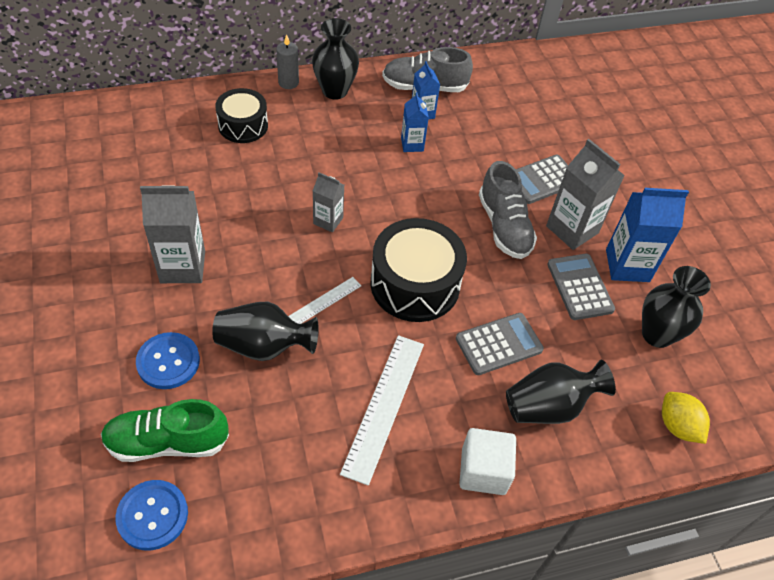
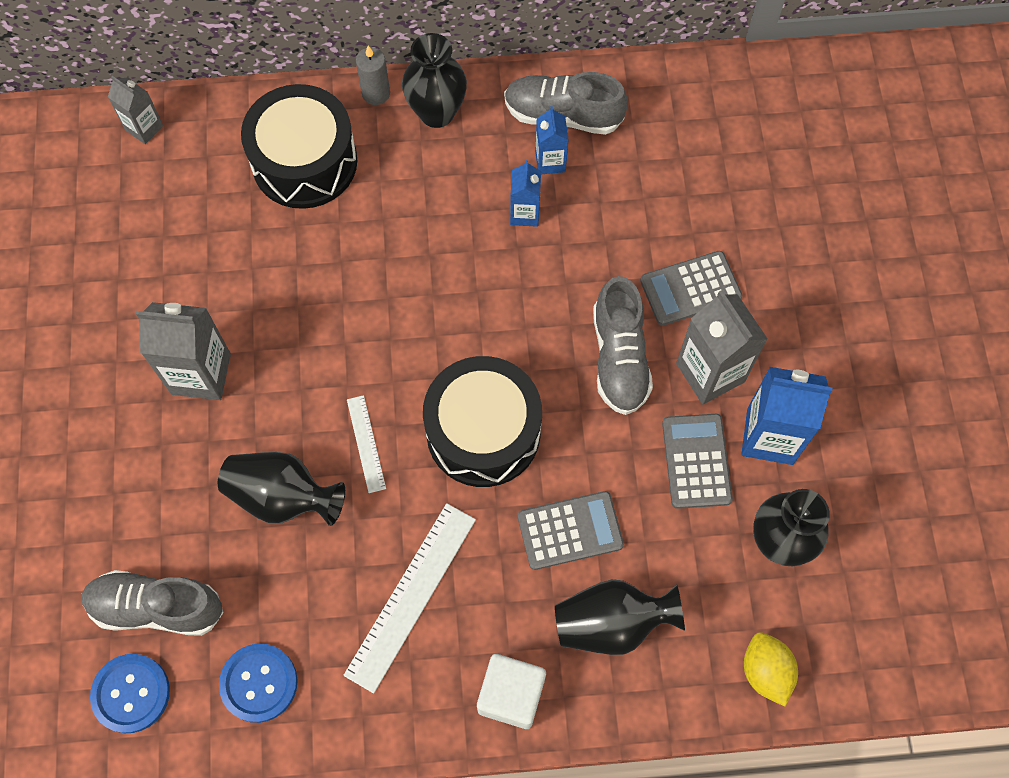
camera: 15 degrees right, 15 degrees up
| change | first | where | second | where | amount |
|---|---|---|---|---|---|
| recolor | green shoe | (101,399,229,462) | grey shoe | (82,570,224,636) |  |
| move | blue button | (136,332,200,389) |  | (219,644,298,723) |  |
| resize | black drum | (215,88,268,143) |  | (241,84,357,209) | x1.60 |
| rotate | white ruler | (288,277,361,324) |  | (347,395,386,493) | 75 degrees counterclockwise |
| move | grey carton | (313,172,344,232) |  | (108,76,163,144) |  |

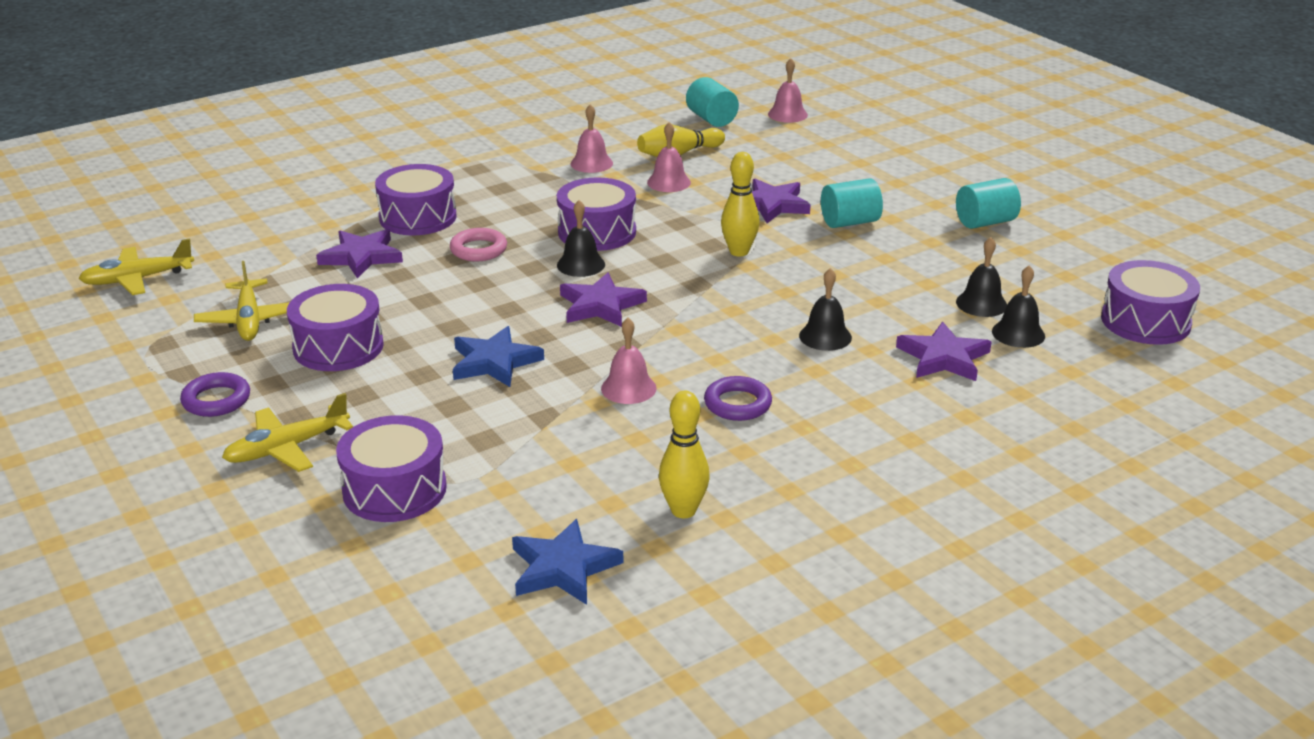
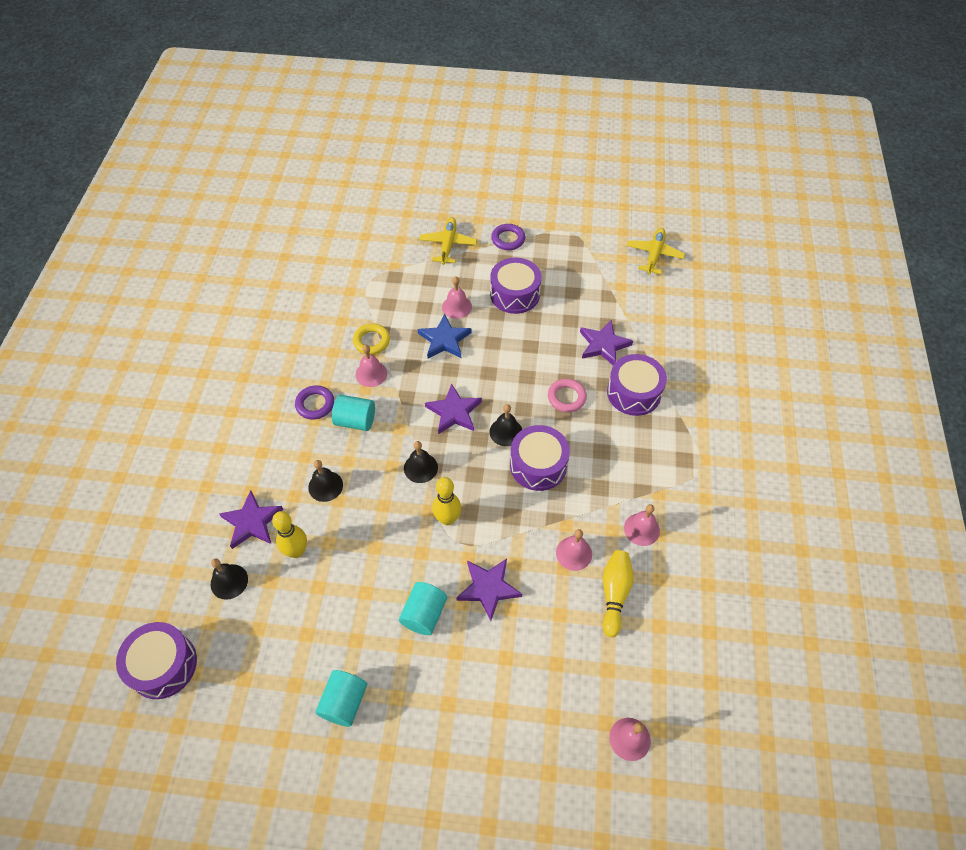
camera: 130 degrees right, 25 degrees up
| change | first | where | second | where | amount |
|---|---|---|---|---|---|
| delete | yellow plane | (194,261,290,341) |  |  |  |
| delete | purple drum | (336,415,447,522) |  |  |  |
| delete | blue star | (512,519,623,605) |  |  |  |
| move | yellow bowling pin | (659,391,709,518) |  | (272,511,307,558) |  |
| move | turquoise cylinder | (686,77,739,127) |  | (332,395,375,431) |  |
| move | black bell | (956,237,1007,317) |  | (404,441,438,483) |  |
| insert |  |  | yellow ring | (353,324,390,355) |  |
| insert |  |  | pink bell | (442,276,472,319) |  |

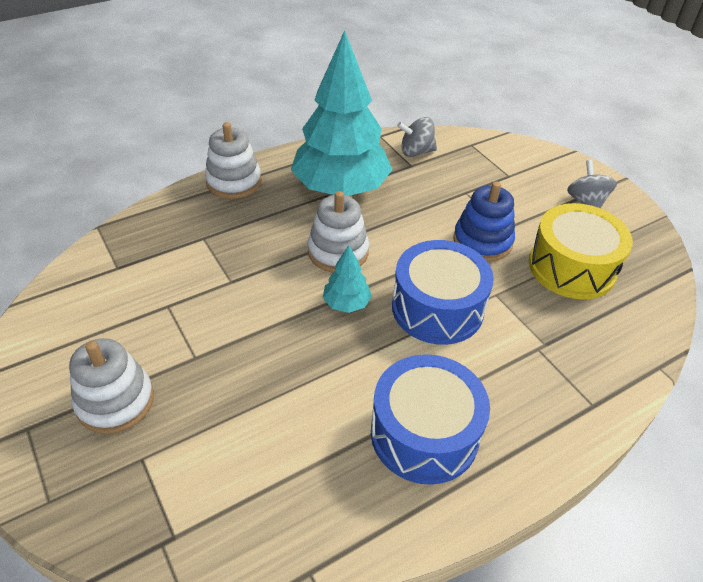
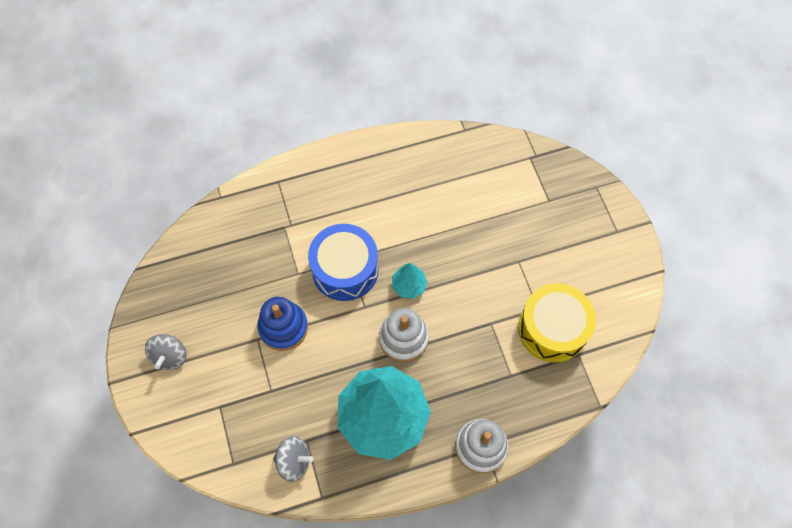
camera: 165 degrees left, 20 degrees up
| change | first | where | second | where | amount |
|---|---|---|---|---|---|
| delete | white stacking toy | (69,338,154,434) |  |  |  |
| delete | blue drum | (371,354,490,485) |  |  |  |
| move | yellow drum | (529,203,633,300) |  | (518,283,596,363) |  |

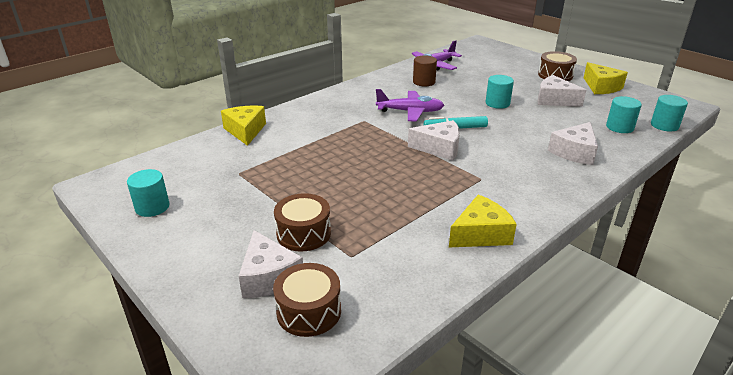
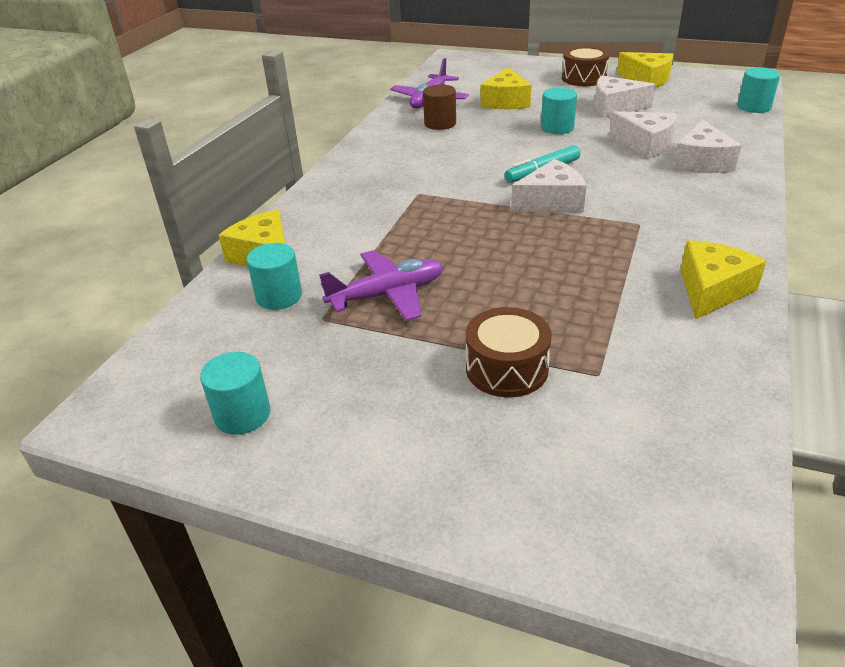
camera: 25 degrees left, 5 degrees up
| change | first | where | second | where | amount |
|---|---|---|---|---|---|
| move | white cheese | (239,230,303,298) |  | (609,111,676,159) |  |
| delete | brown drum | (273,263,341,337) |  |  |  |
| move | purple plane | (376,89,444,121) |  | (319,250,443,321) |  |
| move | turquoise cylinder | (606,96,642,133) |  | (246,243,302,310) |  |
| insert |  |  | yellow cheese | (481,67,531,109) |  |

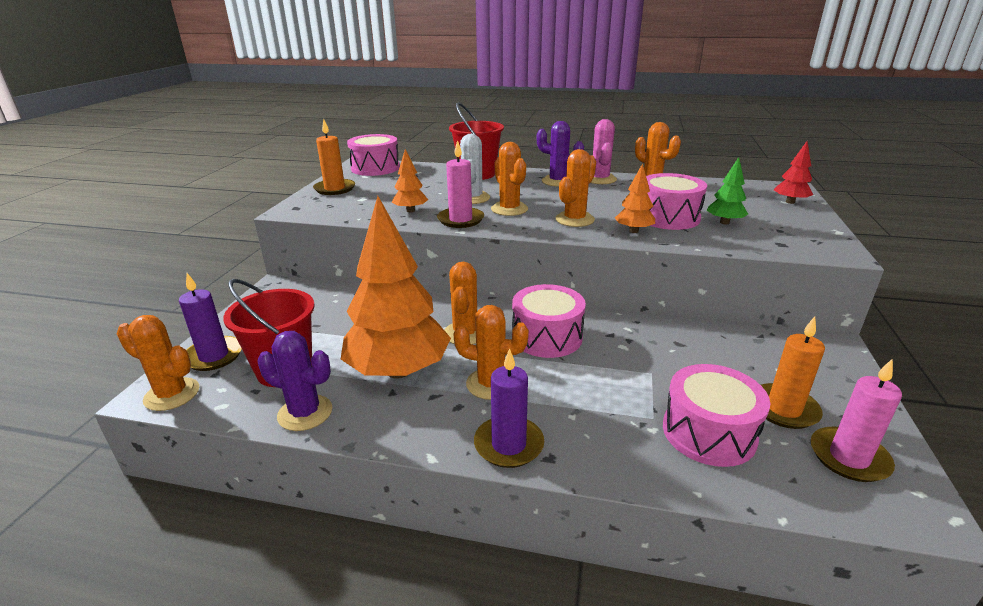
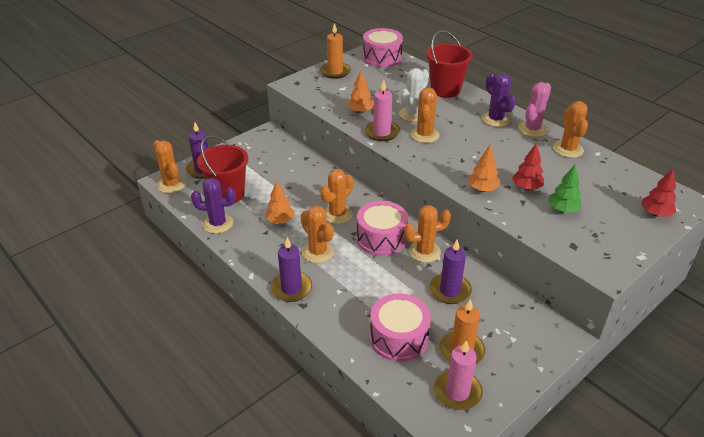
camera: 35 degrees right, 10 degrees up
| change | first | where | second | where | amount |
|---|---|---|---|---|---|
| rotate | purple cactus | (258,331,332,431) |  | (191,178,236,234) | 45 degrees counterclockwise |
| resize | orange tree | (341,196,451,379) |  | (265,181,295,224) | x0.44 |
| move | orange cactus | (555,149,596,227) |  | (404,205,451,263) |  |
| replace | pink drum | (646,173,707,230) | red tree | (512,142,544,190) |  |
| insert |  |  | purple candle | (430,240,472,304) |  |

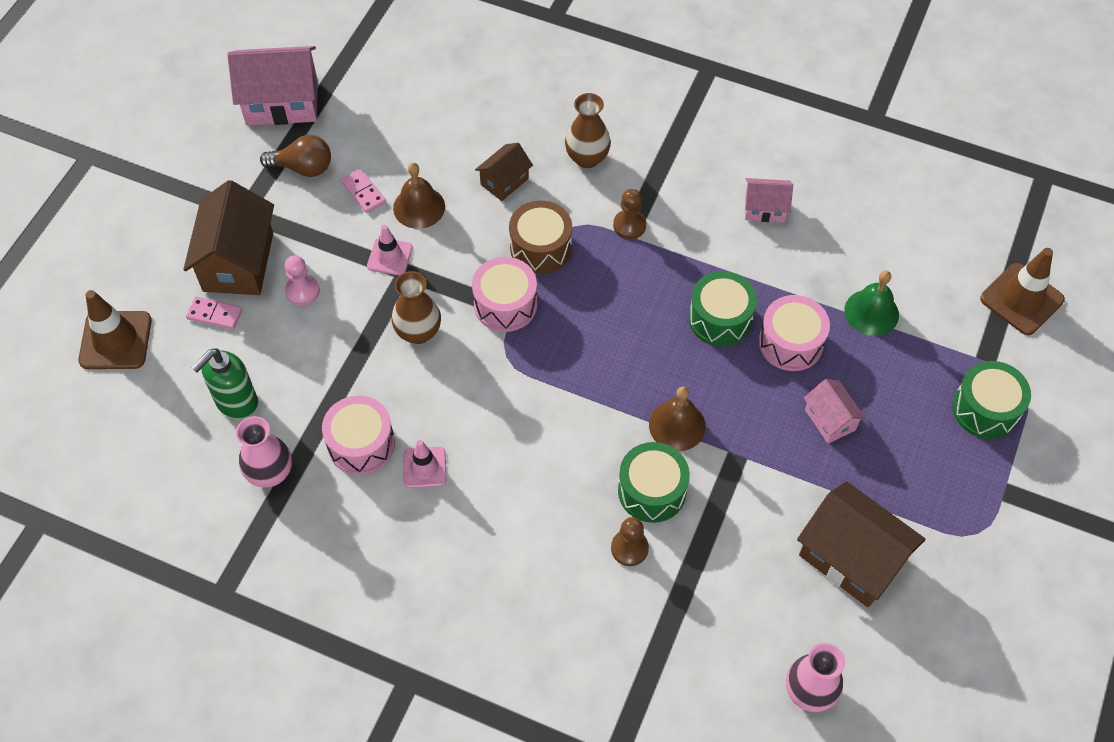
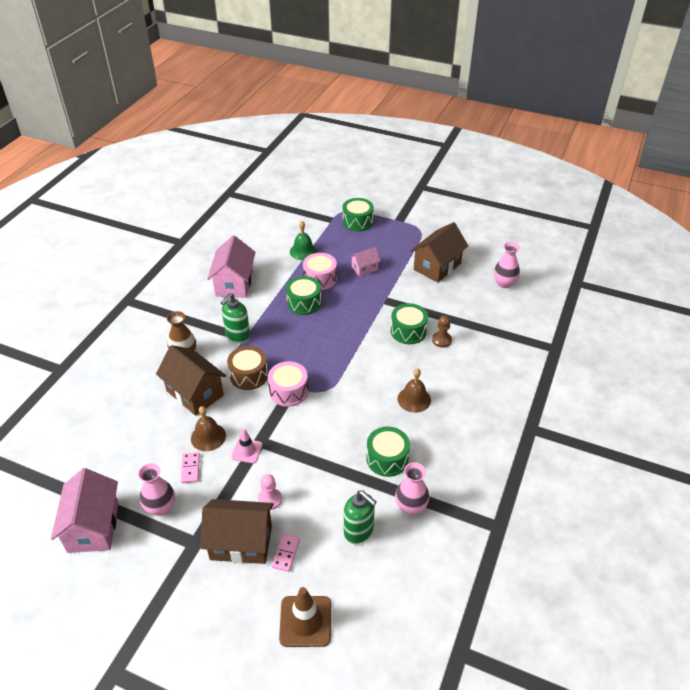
camera: 90 degrees left, 15 degrees down
| change | first | where | second | where | amount |
|---|---|---|---|---|---|
| replace | brown light bulb | (260,135,331,177) | pink vase | (138,463,175,516) |  |
| recolor | pink drum | (322,396,395,475) | green drum | (366,427,410,477) |  |
| rotate | pink domino | (341,169,386,213) |  | (181,452,200,483) | 60 degrees counterclockwise |
| delete | brown vase | (392,271,441,344) |  |  |  |
| delete | pink traffic cone | (403,440,446,488) |  |  |  |
| resize | brown house | (475,143,533,201) |  | (156,345,226,416) | x1.86 |
| replace | brown pawn | (613,189,646,239) | green soap dispenser | (221,293,250,344) |  |
| move | brown bell | (649,386,706,451) |  | (398,368,431,413) |  |
| resize | pink house | (745,178,793,223) |  | (207,235,256,298) | x1.86 |
| delete | brown traffic cone | (980,248,1065,335) |  |  |  |

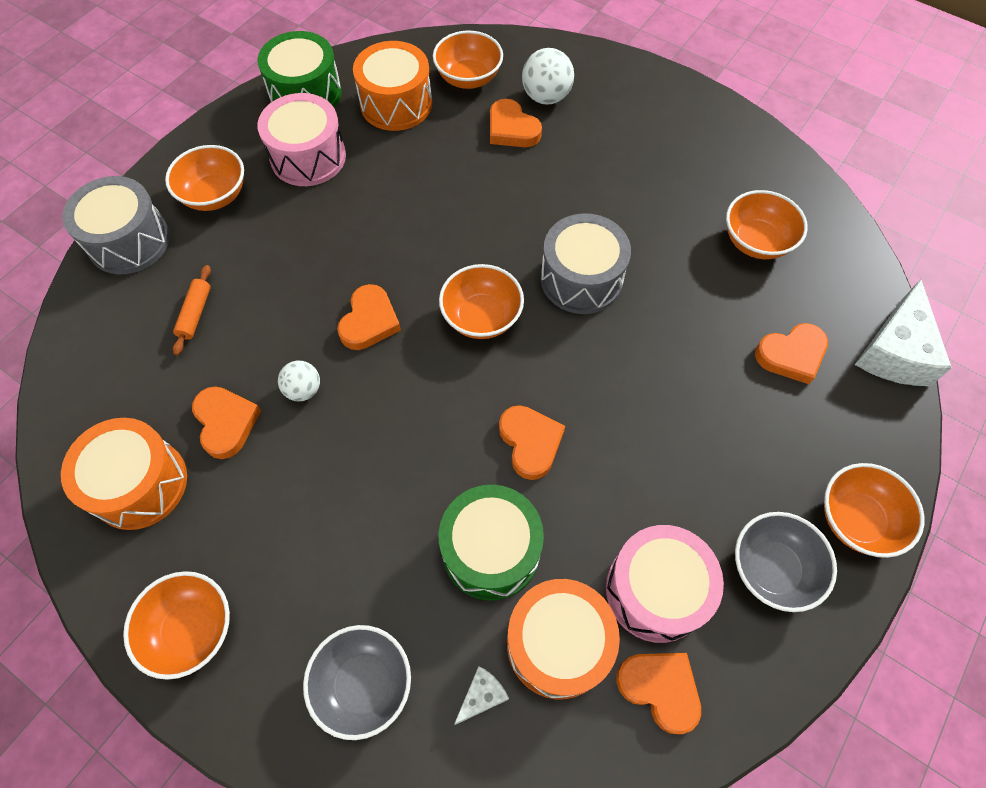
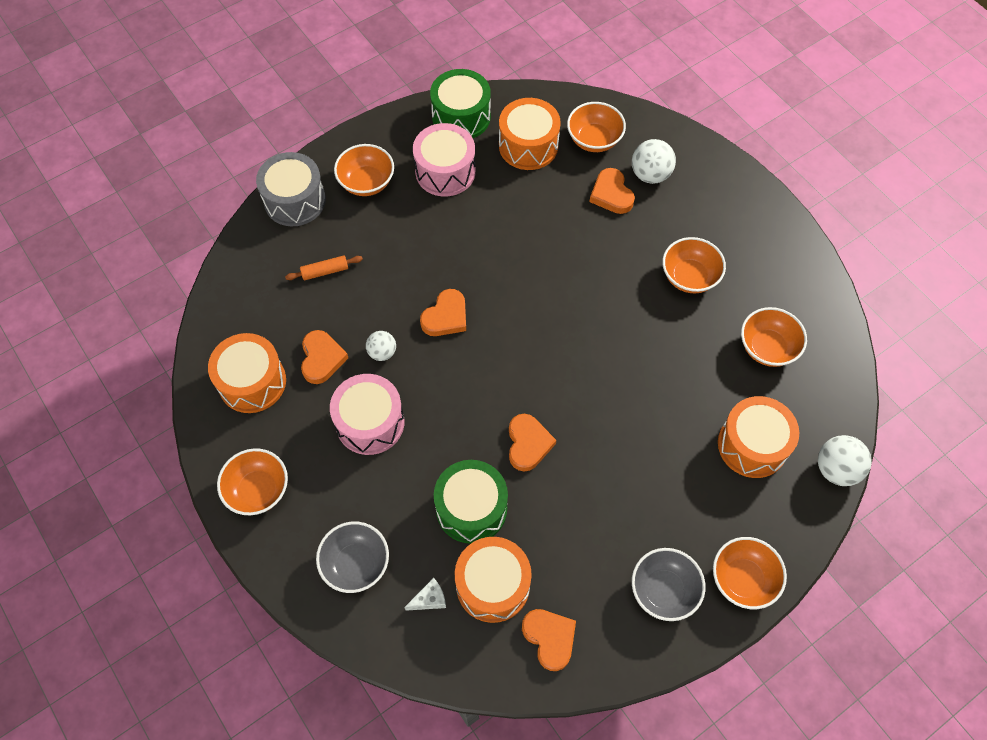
camera: 20 degrees right, 0 degrees up
| change | first | where | second | where | amount |
|---|---|---|---|---|---|
| rotate | orange rolling pin | (173,265,211,355) |  | (285,255,363,280) | 45 degrees clockwise |
| move | orange bowl | (439,264,524,339) |  | (662,237,726,293) |  |
| delete | grey drum | (541,213,631,314) |  |  |  |
| move | pink drum | (606,525,724,643) |  | (330,374,404,455) |  |
| replace | orange heart | (755,323,828,384) | orange drum | (718,396,799,478) |  |
| replace | white cheese | (855,279,952,386) | white ball | (818,435,872,486) |  |

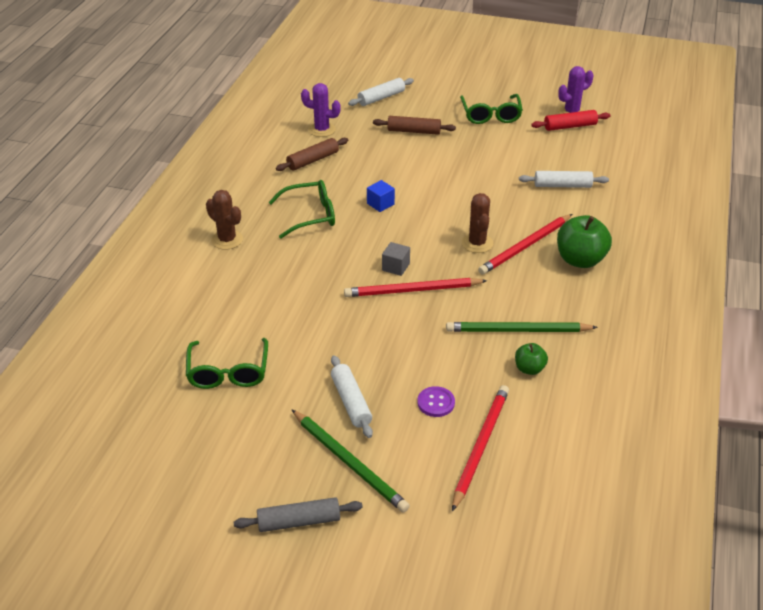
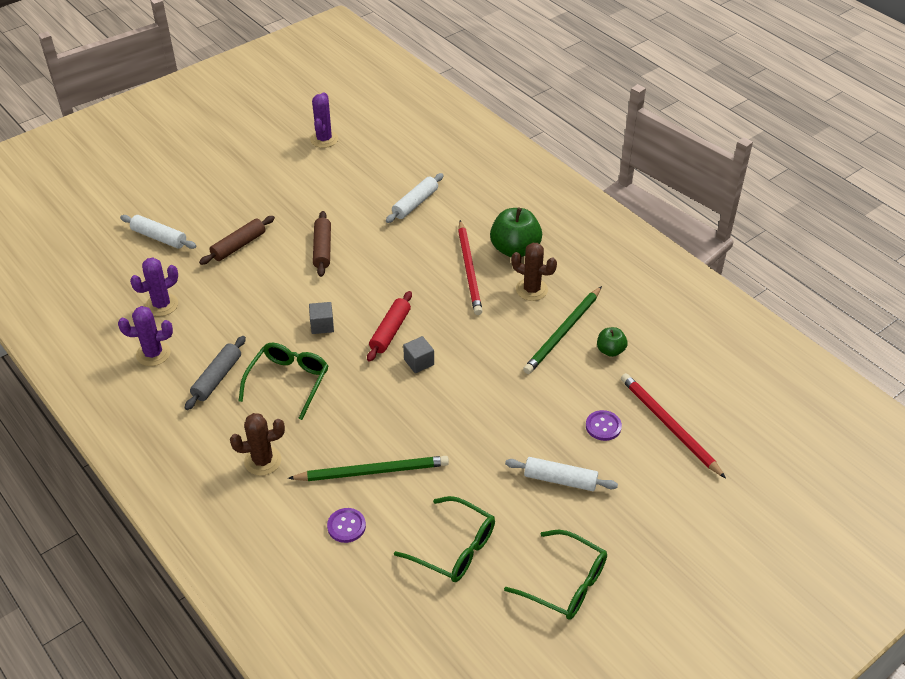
camera: 55 degrees left, 5 degrees up
| change | first | where | second | where | amount |
|---|---|---|---|---|---|
| move | grey rolling pin | (234,497,363,532) |  | (185,336,246,410) |  |
| move | brown rolling pin | (276,138,348,171) |  | (313,211,331,277) |  |
| move | green pencil | (292,410,410,512) |  | (288,456,449,481) |  |
| delete | red pencil | (344,278,487,297) |  |  |  |
| rotate | white rolling pin | (348,78,414,106) |  | (120,215,196,249) | 60 degrees counterclockwise |
| recolor | blue cube | (367,180,395,212) | grey cube | (309,302,334,334) |  |
| move | green glasses | (460,94,523,124) |  | (504,530,607,620) |  |
| move | brown cactus | (462,193,493,253) |  | (511,243,557,301) |  |
| move | red rolling pin | (531,110,610,131) |  | (367,291,412,362) |  |
| insert |  |  | purple cactus | (118,306,173,366) |  |
| insert |  |  | purple button | (327,508,366,543) |  |

